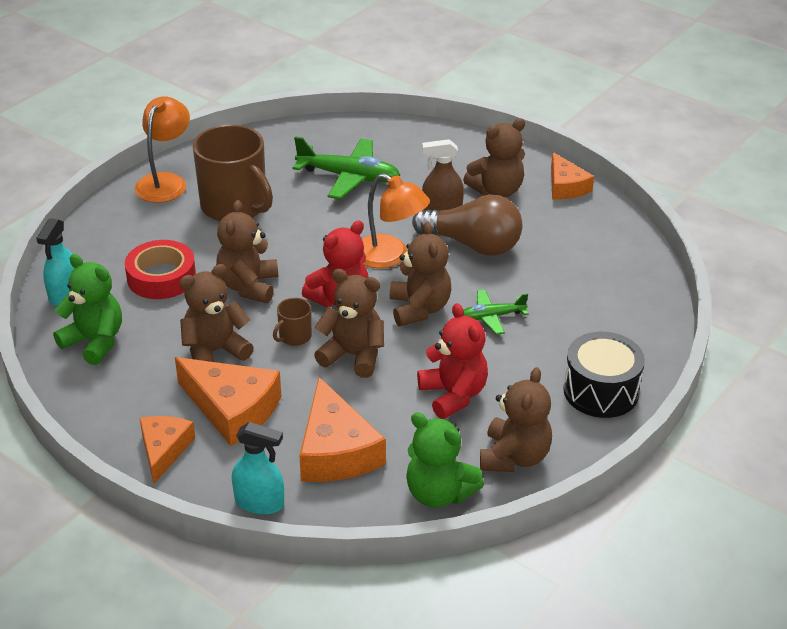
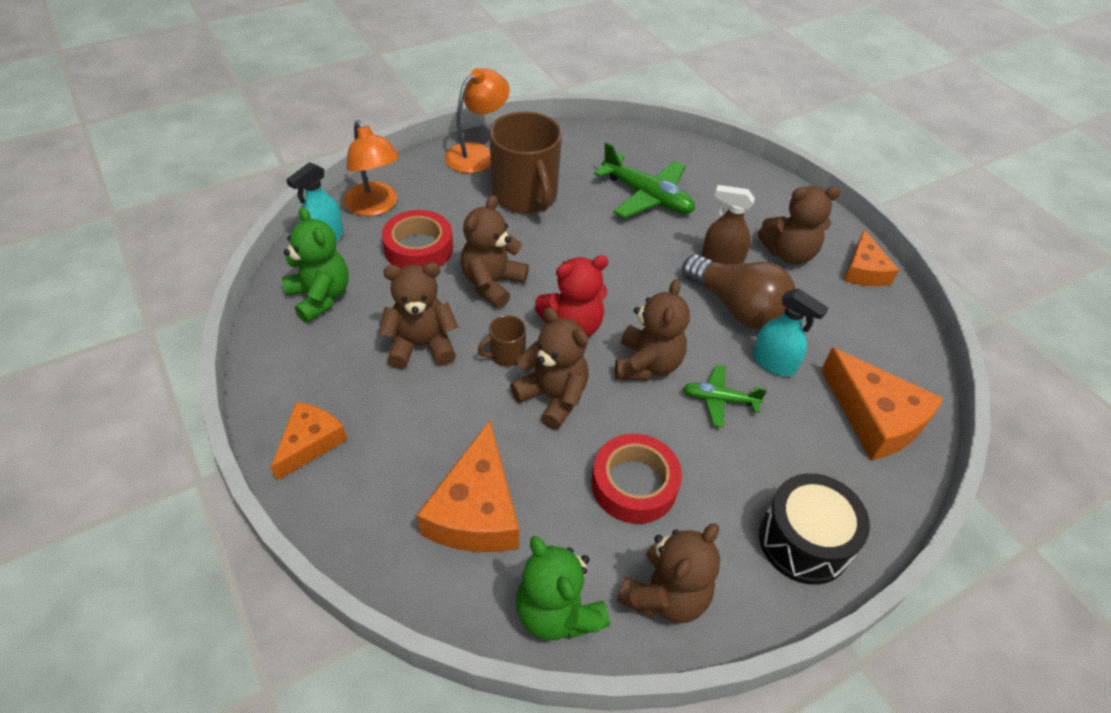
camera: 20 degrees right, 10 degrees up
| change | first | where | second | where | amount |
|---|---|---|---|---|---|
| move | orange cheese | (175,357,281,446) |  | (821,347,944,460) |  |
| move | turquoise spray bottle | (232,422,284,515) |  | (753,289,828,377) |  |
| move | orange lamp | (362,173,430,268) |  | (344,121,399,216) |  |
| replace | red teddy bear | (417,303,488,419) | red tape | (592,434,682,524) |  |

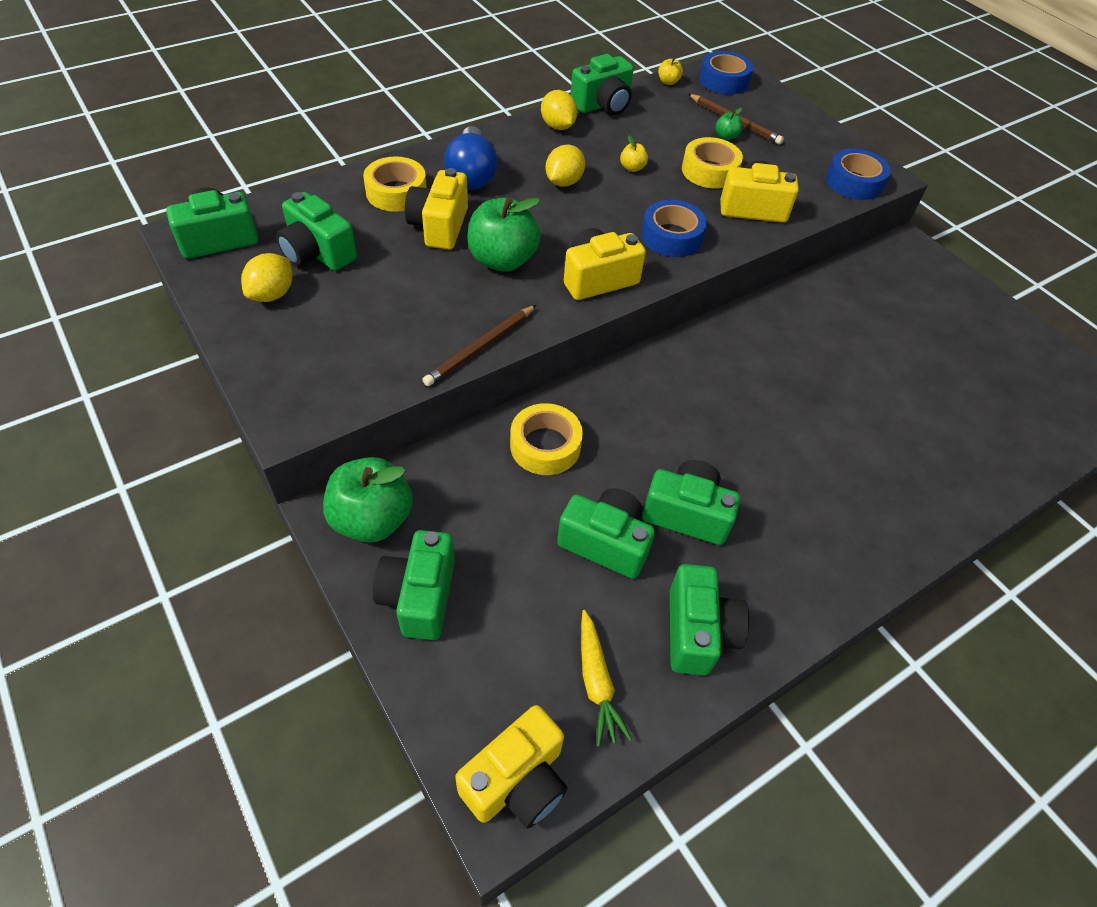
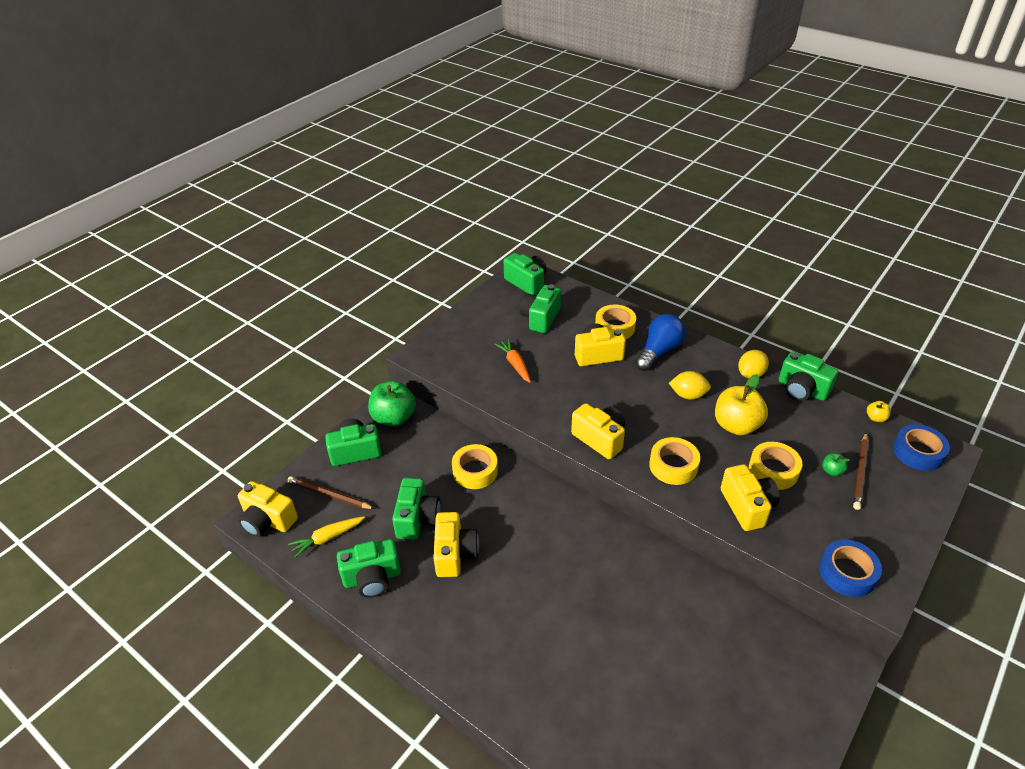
camera: 75 degrees right, 10 degrees down
| change | first | where | second | where | amount |
|---|---|---|---|---|---|
| delete | yellow lemon | (241,253,293,302) |  |  |  |
| move | brown pencil | (422,305,536,386) |  | (288,476,375,509) |  |
| rotate | blue light bulb | (444,126,498,190) |  | (635,314,686,371) | 150 degrees clockwise |
| delete | green apple | (467,197,541,272) |  |  |  |
| resize | yellow apple | (620,135,648,172) |  | (715,374,768,435) | x2.28 |
| recolor | blue tape | (641,200,707,257) | yellow tape | (649,437,700,485) |  |
| recolor | green camera | (642,460,740,545) | yellow camera | (433,512,479,577) |  |
| insert |  |  | orange carrot | (495,339,531,383) |  |

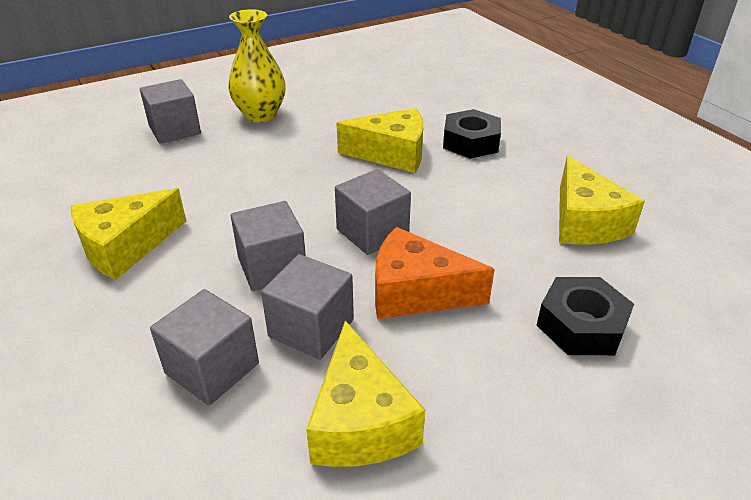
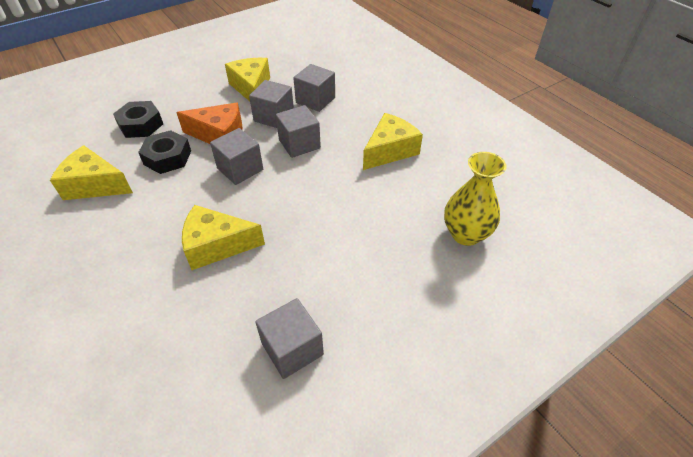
camera: 175 degrees right, 10 degrees up
| change | first | where | second | where | amount |
|---|---|---|---|---|---|
| move | grey cube | (140,79,201,144) |  | (255,298,324,379) |  |
| move | yellow vase | (228,9,286,122) |  | (444,152,506,246) |  |
| move | black nut | (443,109,501,158) |  | (138,130,191,174) |  |
| rotate | yellow cheese | (559,156,645,245) |  | (50,145,133,200) | 60 degrees counterclockwise |

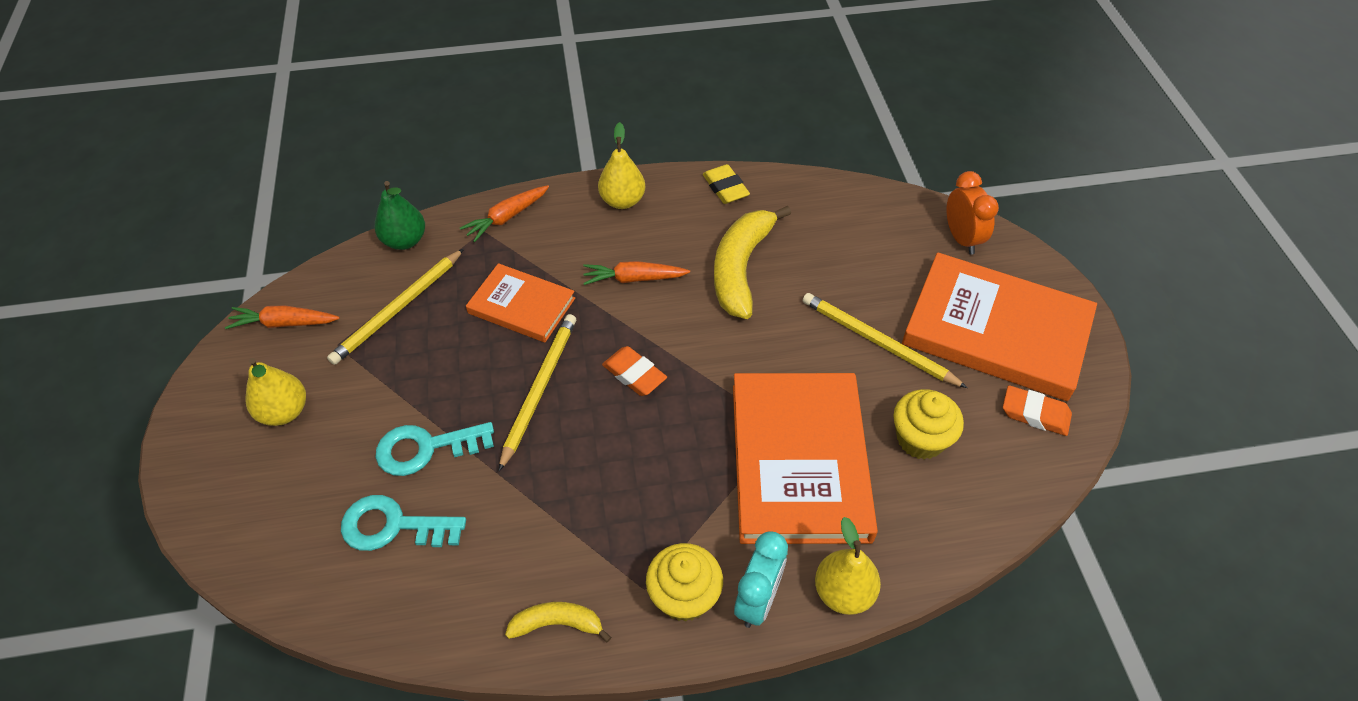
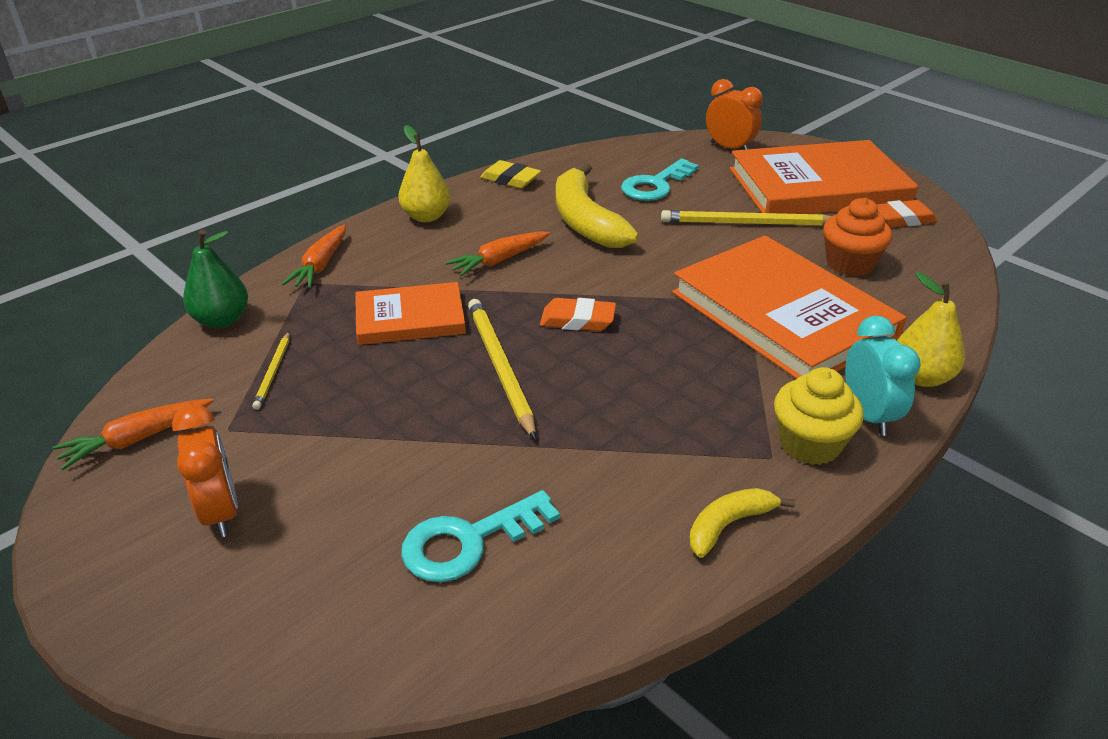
camera: 35 degrees left, 15 degrees down
| change | first | where | second | where | amount |
|---|---|---|---|---|---|
| replace | yellow pear | (246,358,306,426) | orange clock | (172,405,238,537) |  |
| resize | yellow pencil | (327,249,464,365) |  | (252,332,290,410) | x0.53 |
| move | turquoise key | (376,422,494,476) |  | (621,158,699,201) |  |
| recolor | yellow cupcake | (893,389,964,460) | orange cupcake | (823,198,892,276) |  |

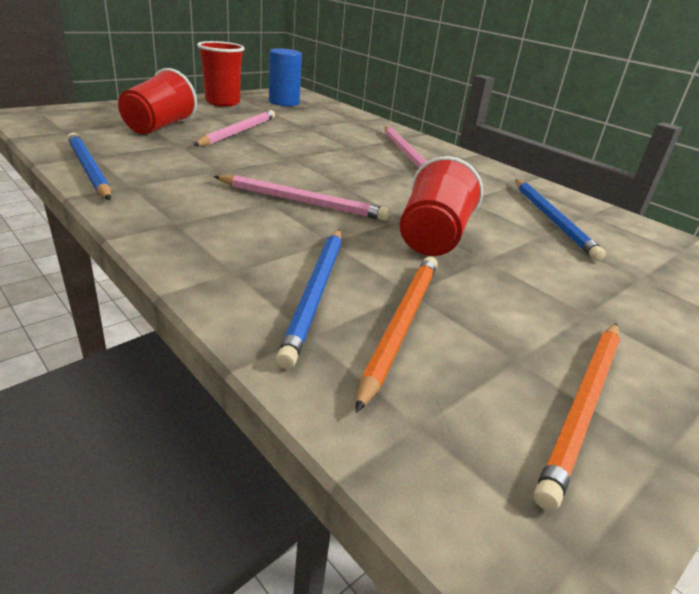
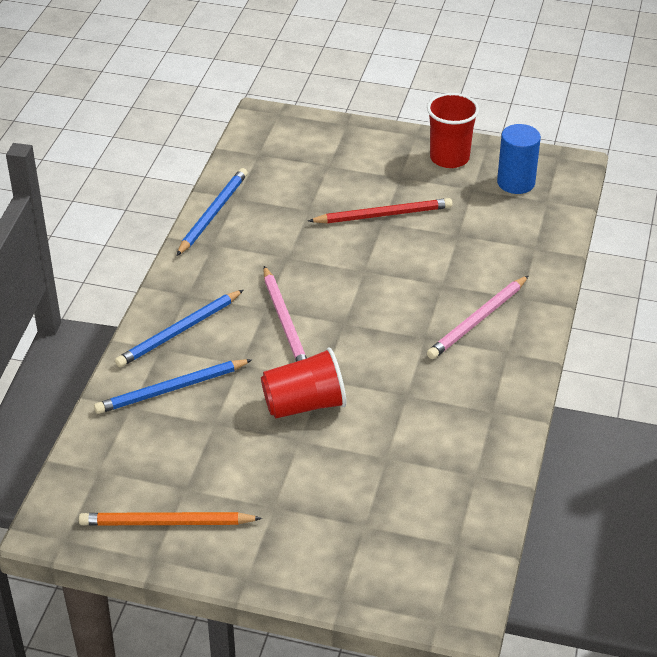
camera: 60 degrees right, 10 degrees up
| change | first | where | second | where | amount |
|---|---|---|---|---|---|
| delete | red cup | (118,68,197,134) |  |  |  |
| recolor | pink pencil | (193,110,275,146) | red pencil | (308,198,453,223) |  |
| delete | orange pencil | (356,256,438,413) |  |  |  |
| move | blue pencil | (515,179,606,261) |  | (115,290,244,367) |  |

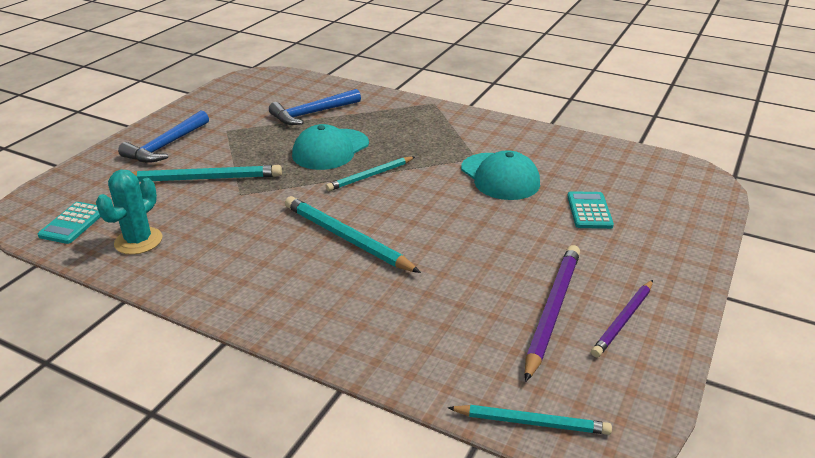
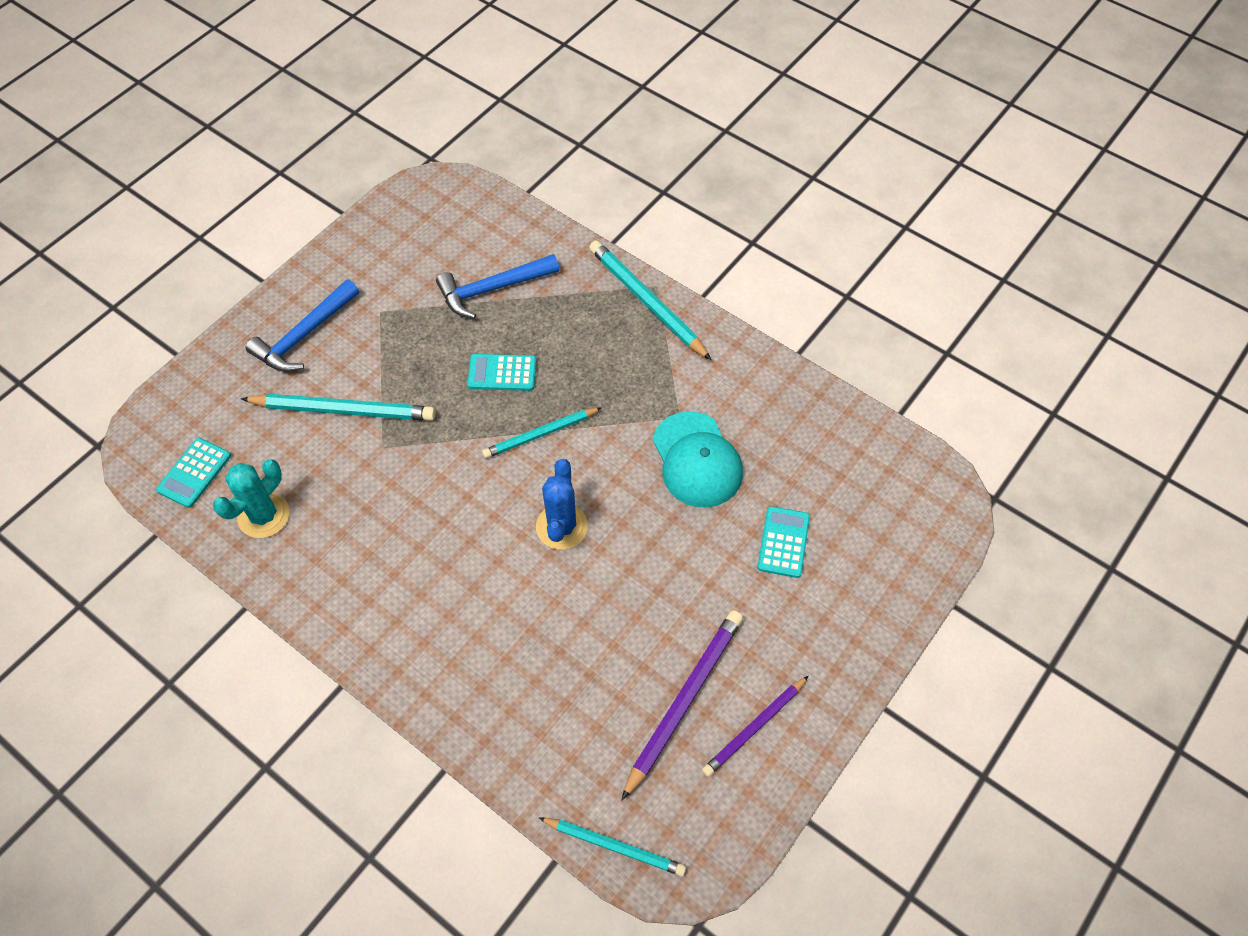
camera: 10 degrees right, 25 degrees up
| change | first | where | second | where | amount |
|---|---|---|---|---|---|
| move | turquoise pencil | (285,196,421,273) |  | (589,240,711,360) |  |
| replace | turquoise cap | (292,124,369,170) | turquoise calculator | (467,354,536,391) |  |
| insert |  |  | blue cactus | (536,459,588,550) |  |

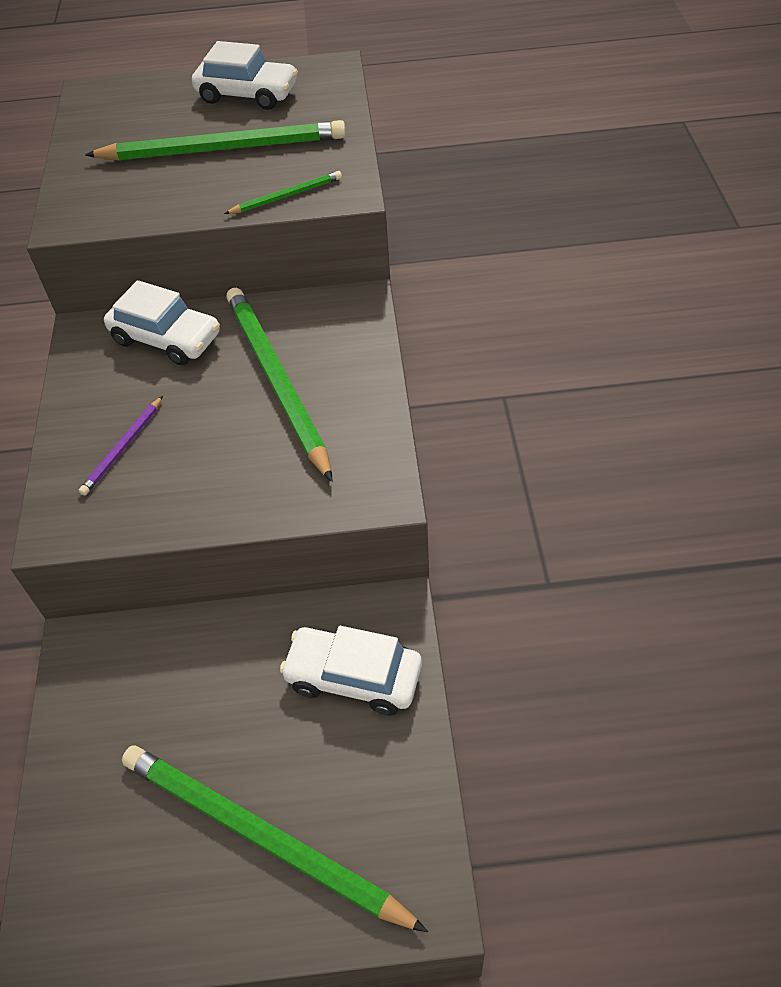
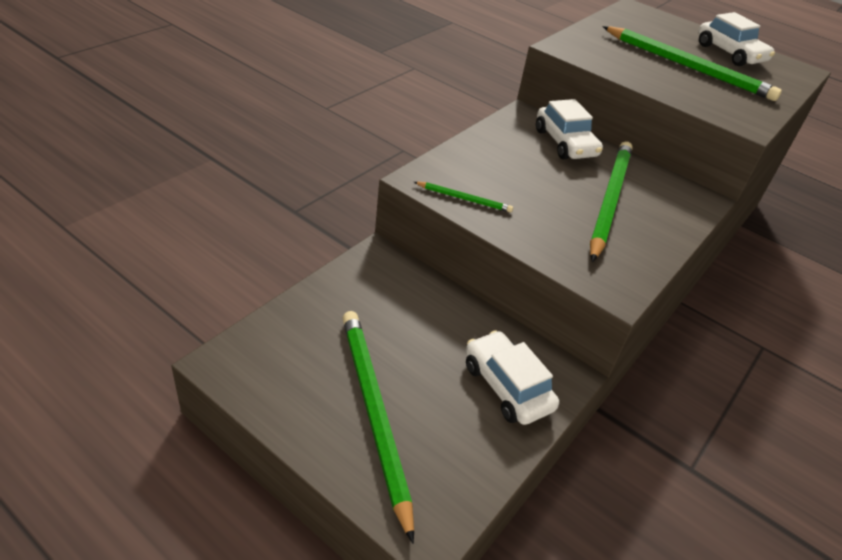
camera: 35 degrees right, 10 degrees down
| change | first | where | second | where | amount |
|---|---|---|---|---|---|
| delete | purple pencil | (79,396,163,496) |  |  |  |
| move | green pencil | (224,171,342,214) |  | (414,182,513,213) |  |

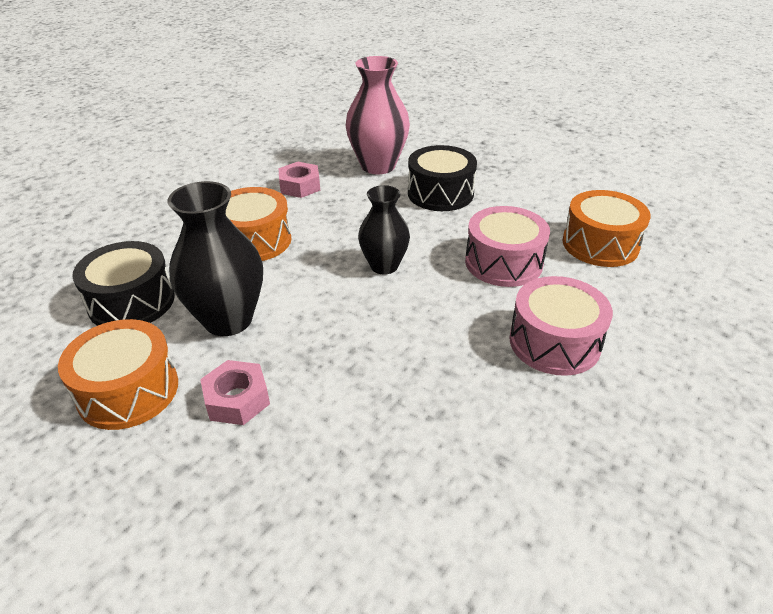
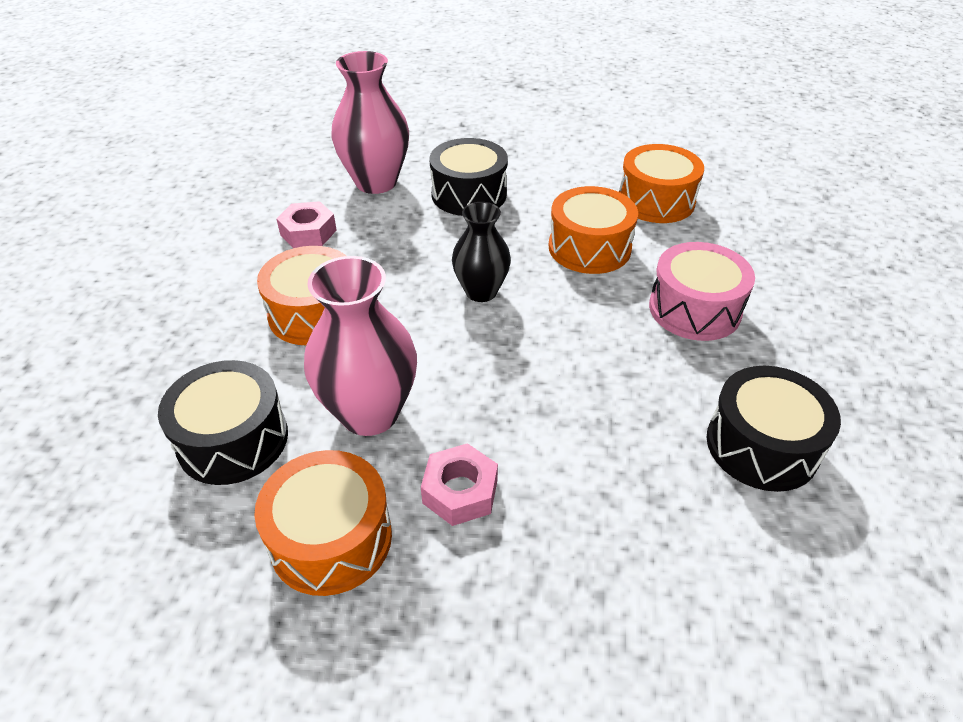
camera: 30 degrees left, 5 degrees up
| change | first | where | second | where | amount |
|---|---|---|---|---|---|
| recolor | black vase | (167,181,263,336) | pink vase | (304,256,417,436) |  |
| recolor | pink drum | (465,206,550,287) | orange drum | (548,186,638,274) |  |
| insert |  |  | black drum | (707,366,841,492) |  |

